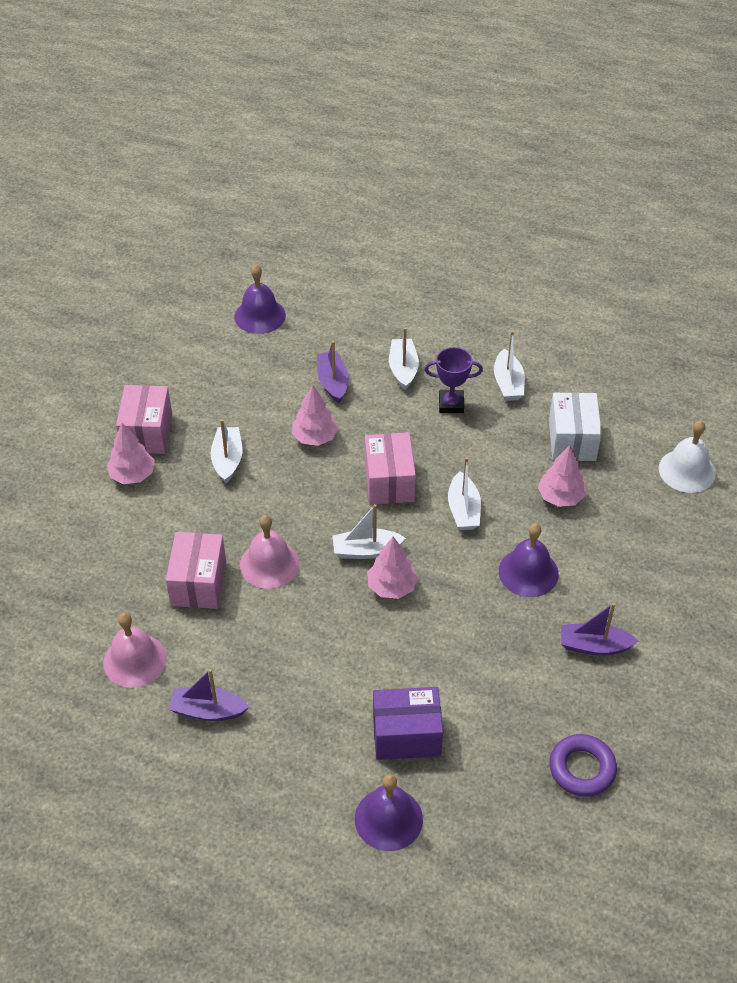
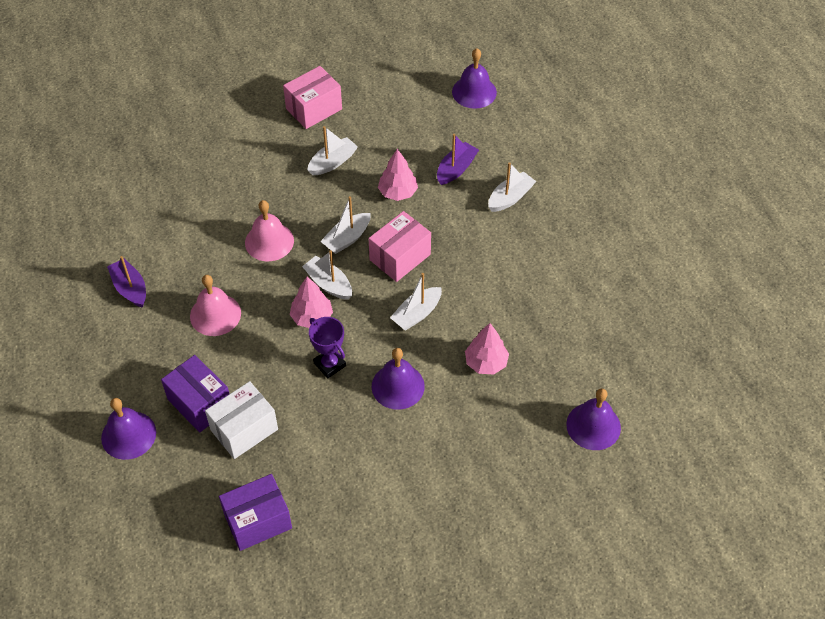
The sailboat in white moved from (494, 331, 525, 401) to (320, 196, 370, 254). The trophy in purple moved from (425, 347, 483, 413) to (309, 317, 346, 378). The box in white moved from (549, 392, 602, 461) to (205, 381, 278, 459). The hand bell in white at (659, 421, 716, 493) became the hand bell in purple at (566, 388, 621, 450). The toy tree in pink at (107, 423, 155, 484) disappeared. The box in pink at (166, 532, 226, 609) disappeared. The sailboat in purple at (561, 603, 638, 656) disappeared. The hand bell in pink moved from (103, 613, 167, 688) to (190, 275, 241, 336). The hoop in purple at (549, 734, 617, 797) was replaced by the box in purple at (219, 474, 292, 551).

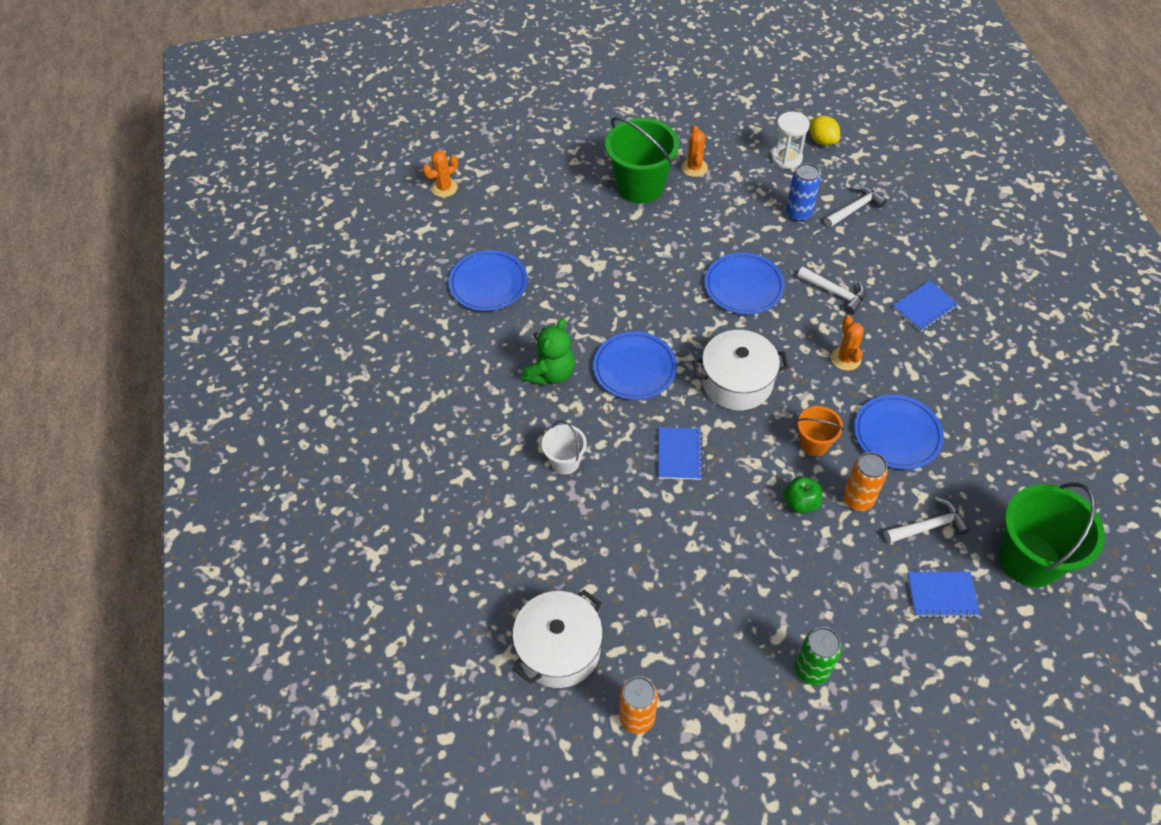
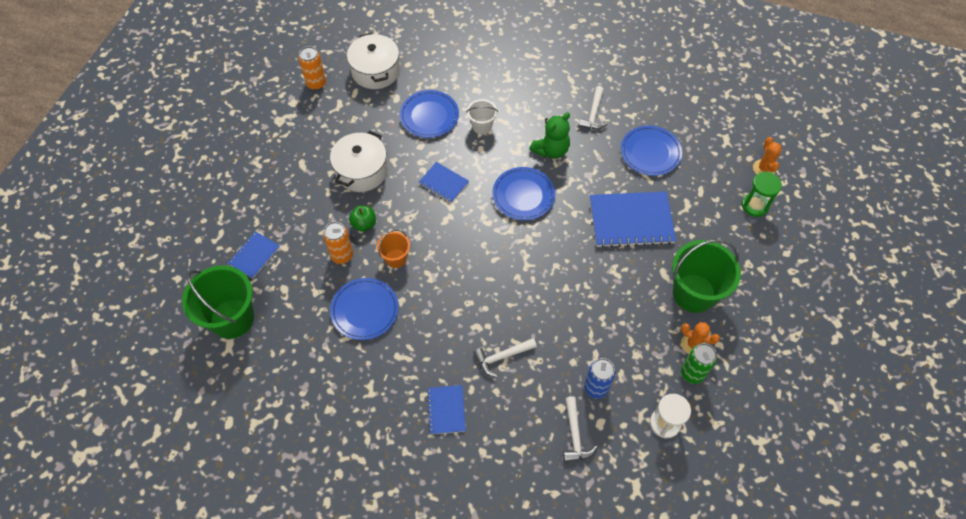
The lemon in bright yellow at (810, 116, 840, 146) disappeared. The dinner plate in blue moved from (705, 253, 785, 314) to (400, 90, 459, 138). The saguaro cactus in orange-coloured at (831, 315, 864, 371) disappeared. The stuffed bear in green at (522, 318, 575, 385) turned 105 degrees counterclockwise. The stockpot in white moved from (692, 330, 789, 411) to (330, 131, 388, 192). The claw hammer in white moved from (884, 497, 970, 543) to (578, 86, 608, 129). The tin in green moved from (795, 627, 842, 685) to (681, 343, 717, 384). The sandglass in green at (742, 172, 782, 217) appeared. The notebook in blue at (590, 191, 676, 248) appeared.

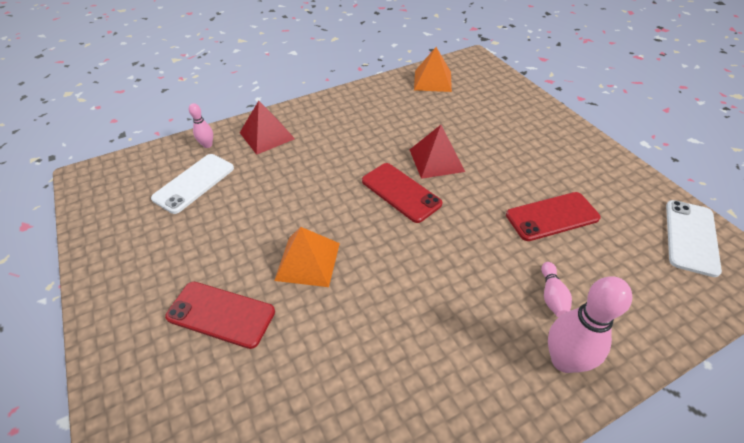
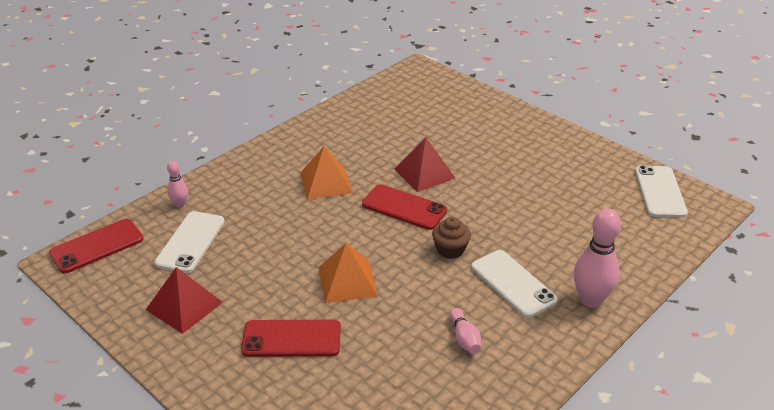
The pyramid in orange-coloured moved from (414, 47, 452, 92) to (300, 147, 353, 200). The pyramid in crimson moved from (240, 101, 295, 155) to (146, 267, 223, 334). The phone in crimson moved from (506, 192, 601, 241) to (49, 219, 144, 273). The tenpin in pink moved from (541, 262, 572, 318) to (450, 308, 481, 354). The fairy cake in russet at (432, 217, 471, 259) appeared. The phone in white at (471, 250, 558, 318) appeared.

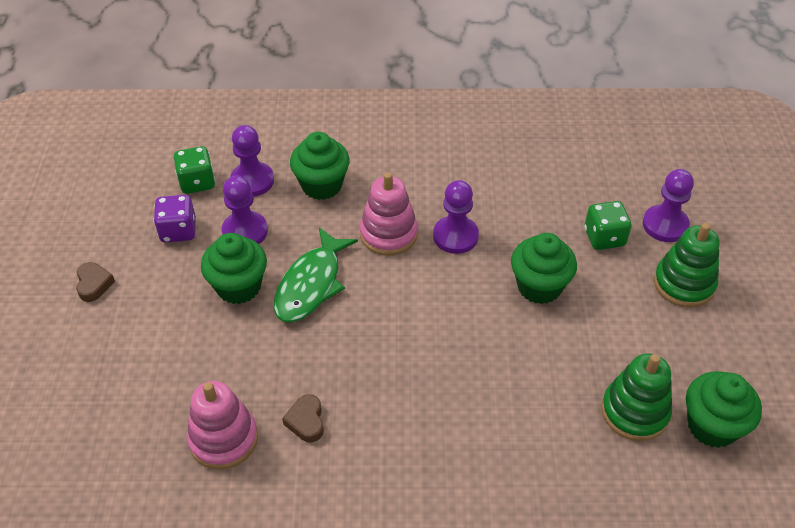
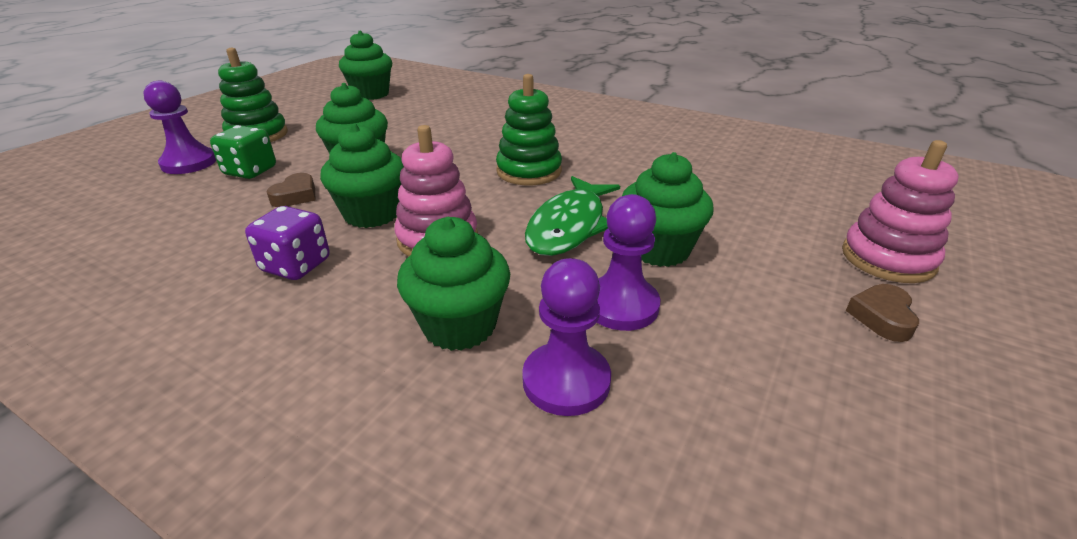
The die in green at (174, 146, 215, 194) disappeared. The game pawn in purple at (433, 180, 479, 254) was replaced by the fairy cake in green at (320, 123, 404, 228). The die in purple moved from (153, 195, 196, 243) to (245, 206, 330, 280). The fish figure in green at (274, 227, 358, 322) turned 150 degrees clockwise. The stacking rings in green moved from (601, 353, 672, 441) to (496, 74, 562, 185). The stacking rings in pink moved from (187, 381, 258, 470) to (842, 140, 958, 283). The love heart in russet moved from (282, 394, 324, 442) to (267, 173, 315, 207).

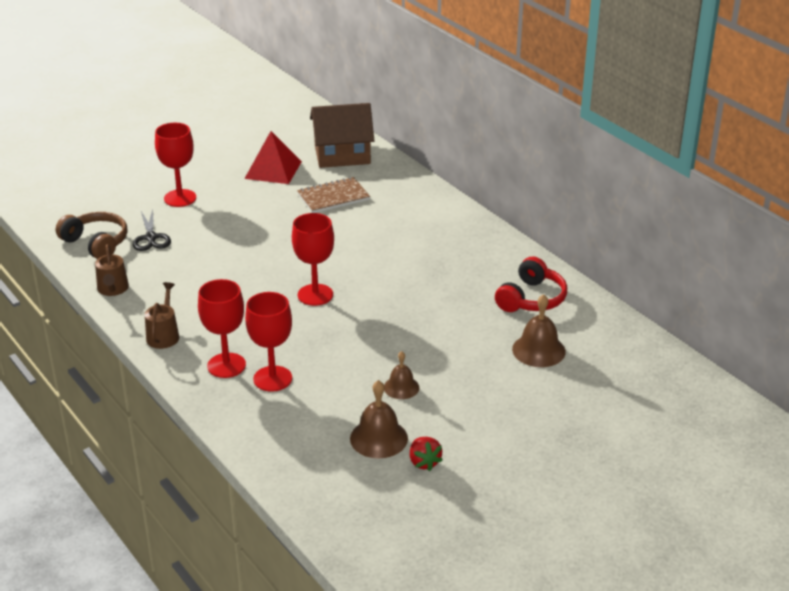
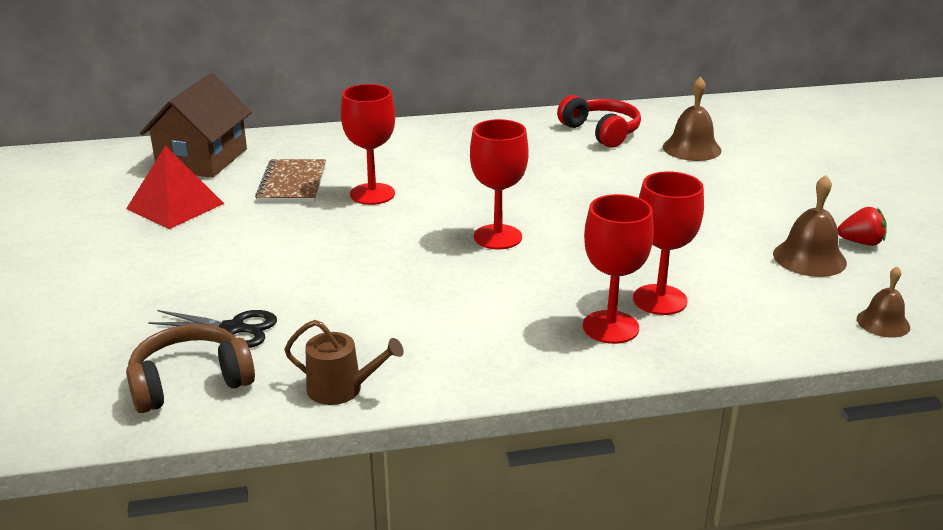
The chalice in crimson moved from (155, 123, 196, 207) to (341, 84, 395, 205). The watering can in russet at (145, 282, 179, 349) disappeared. The hand bell in russet moved from (384, 351, 419, 399) to (857, 266, 910, 338).

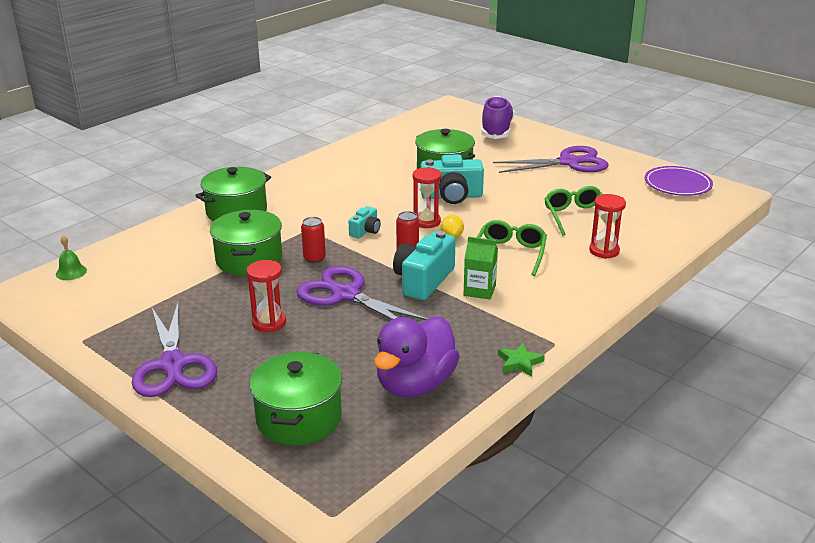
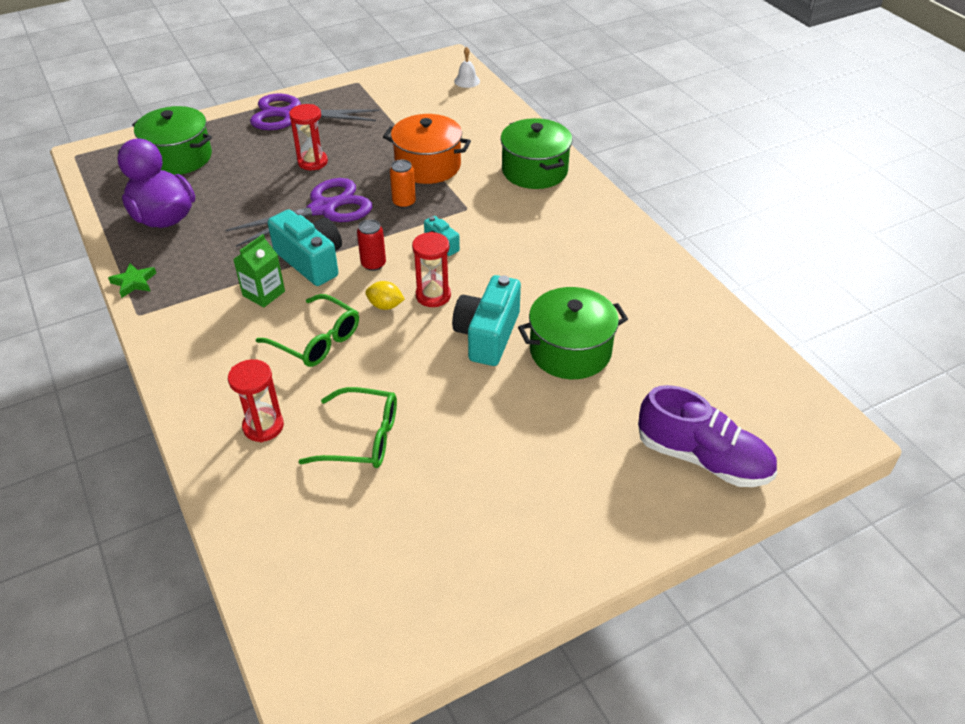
The pair of scissors in purple at (493, 146, 609, 173) disappeared. The dinner plate in purple at (645, 166, 713, 196) disappeared. The stockpot in green at (210, 210, 282, 276) became the stockpot in orange-coloured at (383, 114, 471, 184). The tin in crimson at (301, 217, 326, 263) became the tin in orange-coloured at (390, 159, 416, 208). The hand bell in green at (56, 235, 87, 280) became the hand bell in white at (454, 47, 480, 88).

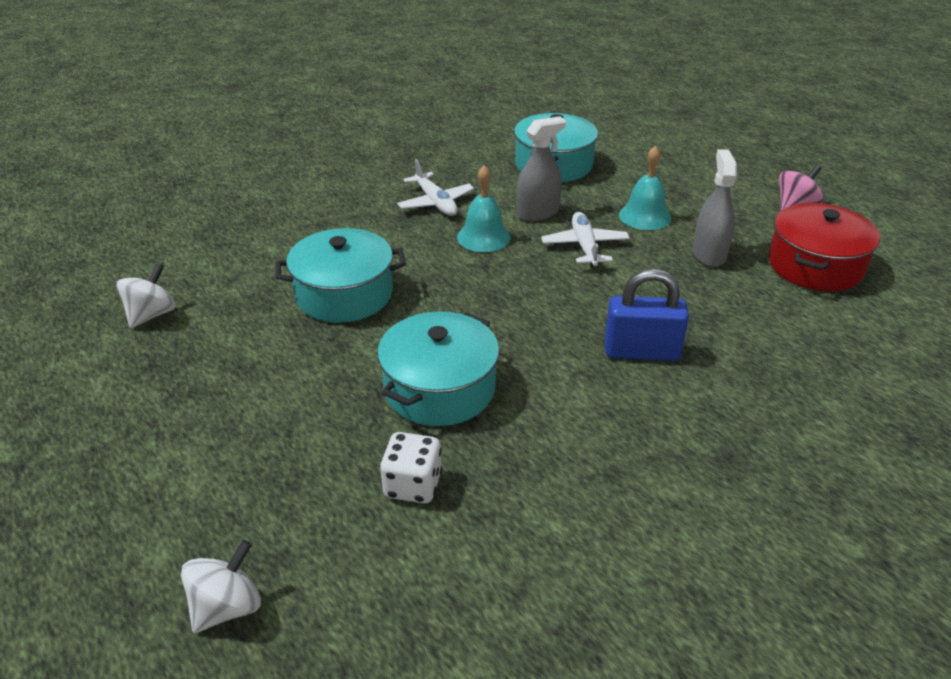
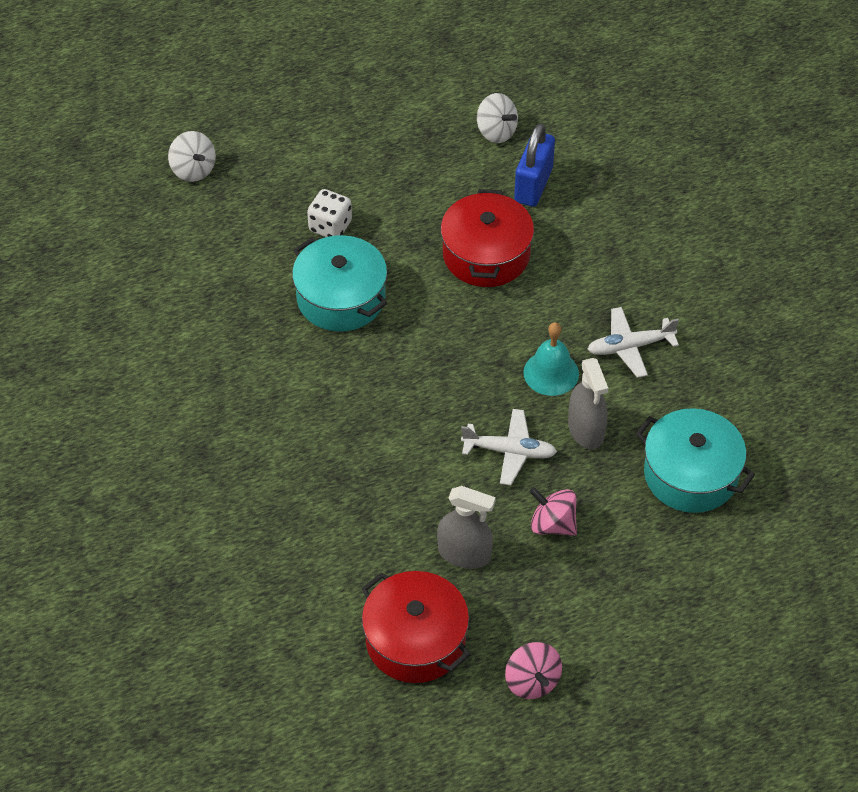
The hand bell in turquoise at (619, 146, 671, 230) was replaced by the whirligig in pink at (530, 487, 577, 536). The stockpot in turquoise at (275, 228, 406, 323) became the stockpot in crimson at (441, 189, 534, 287). The small lock in blue moved from (604, 269, 689, 361) to (514, 123, 555, 207). The die in white moved from (380, 432, 442, 504) to (307, 189, 352, 237).

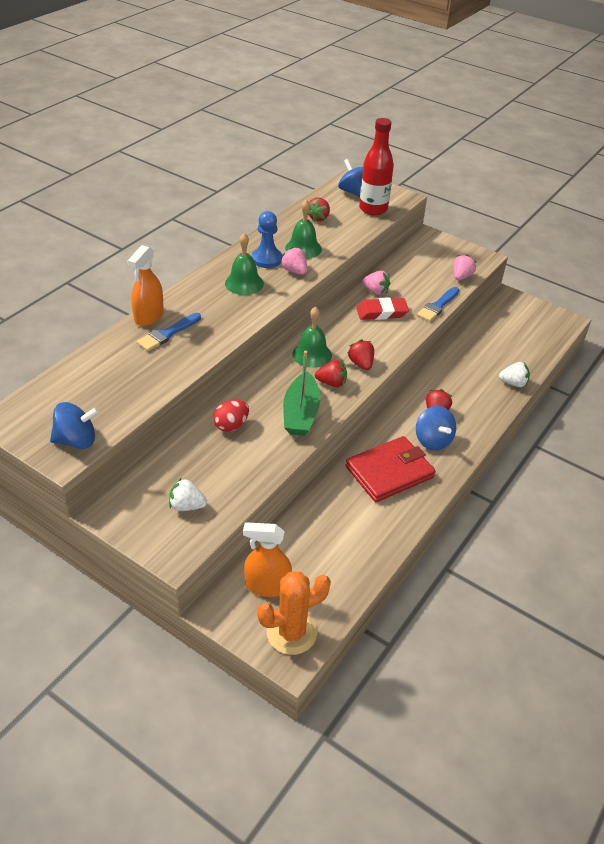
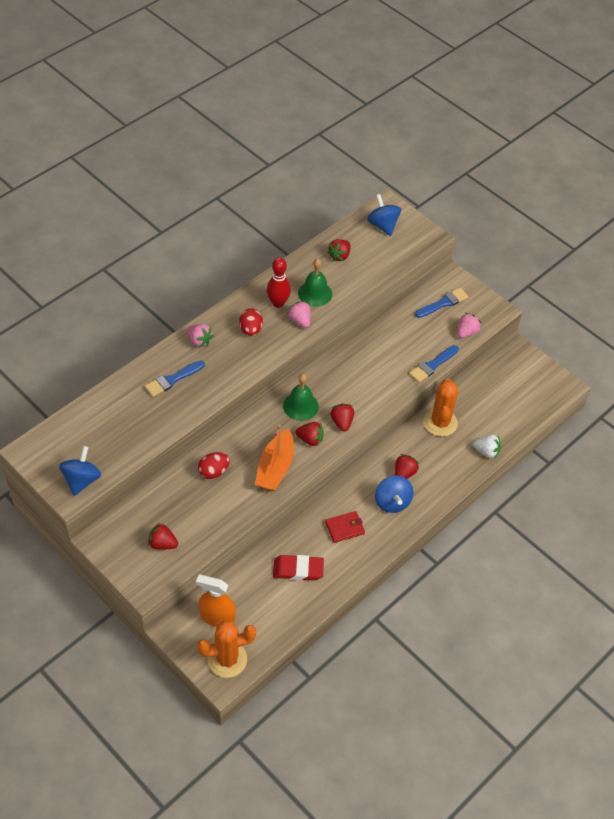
The bottle in crimson at (359, 118, 394, 215) disappeared. The game pawn in blue at (252, 211, 282, 268) was replaced by the tenpin in crimson at (267, 257, 291, 308). The hand bell in green at (225, 233, 264, 295) was replaced by the toy egg in crimson at (239, 308, 263, 336). The spray bottle in orange-coloured at (128, 245, 164, 326) disappeared. The berry in pink moved from (362, 271, 390, 295) to (187, 324, 213, 348). The eraser in crimson moved from (356, 297, 409, 320) to (273, 555, 324, 581). The sailboat in green at (283, 351, 320, 436) became the sailboat in orange-coloured at (255, 425, 294, 491). The whirligig in blue at (50, 402, 100, 449) turned 75 degrees counterclockwise. The billfold in crimson at (346, 436, 435, 502) changed to 0.54 times the size. The berry in white at (169, 478, 207, 511) became the berry in crimson at (148, 523, 178, 550). The paintbrush in blue at (415, 288, 468, 318) appeared. The saguaro cactus in orange-coloured at (423, 379, 458, 437) appeared.

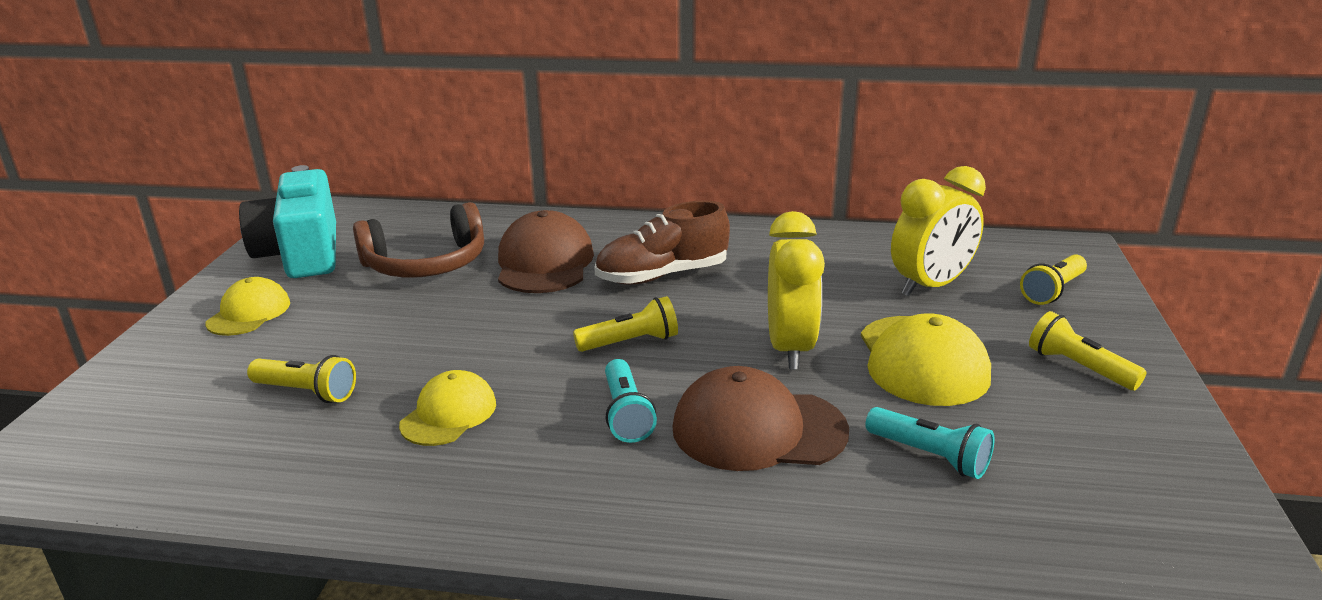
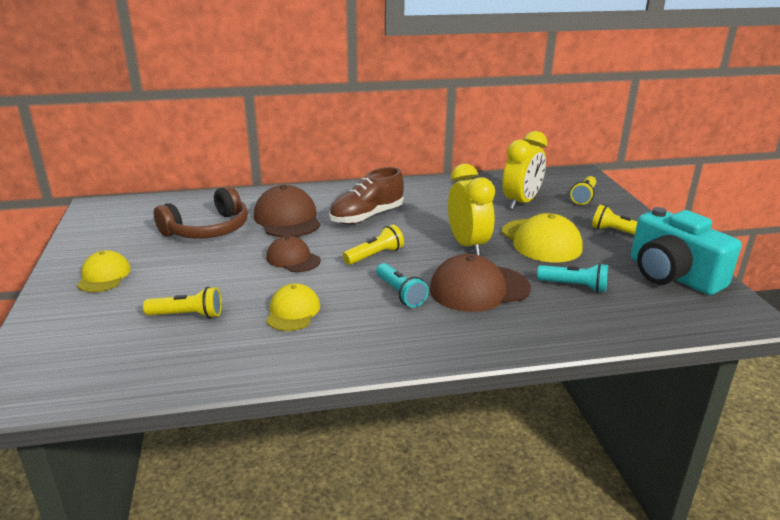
The photo camera in turquoise moved from (239, 165, 336, 278) to (631, 207, 742, 295). The baseball cap in russet at (266, 236, 321, 272) appeared.

